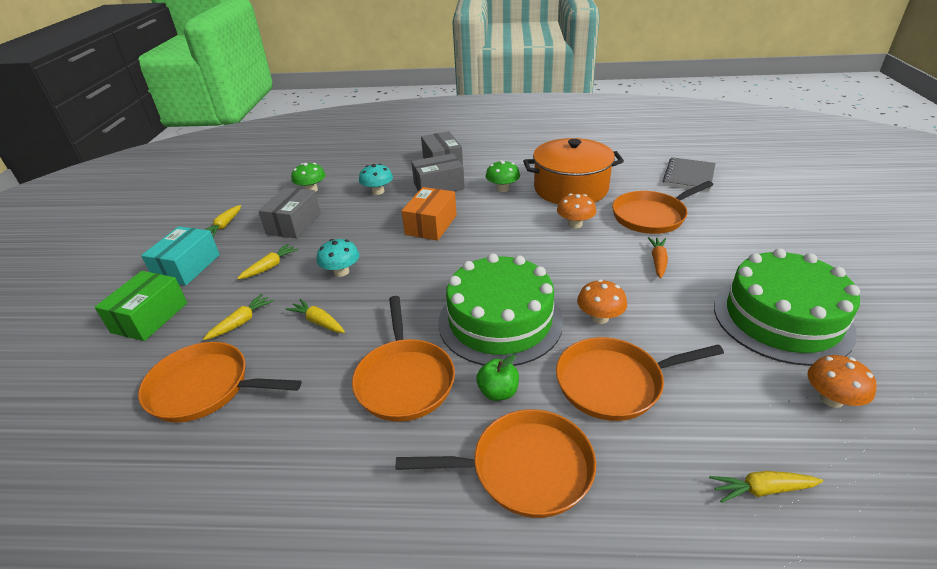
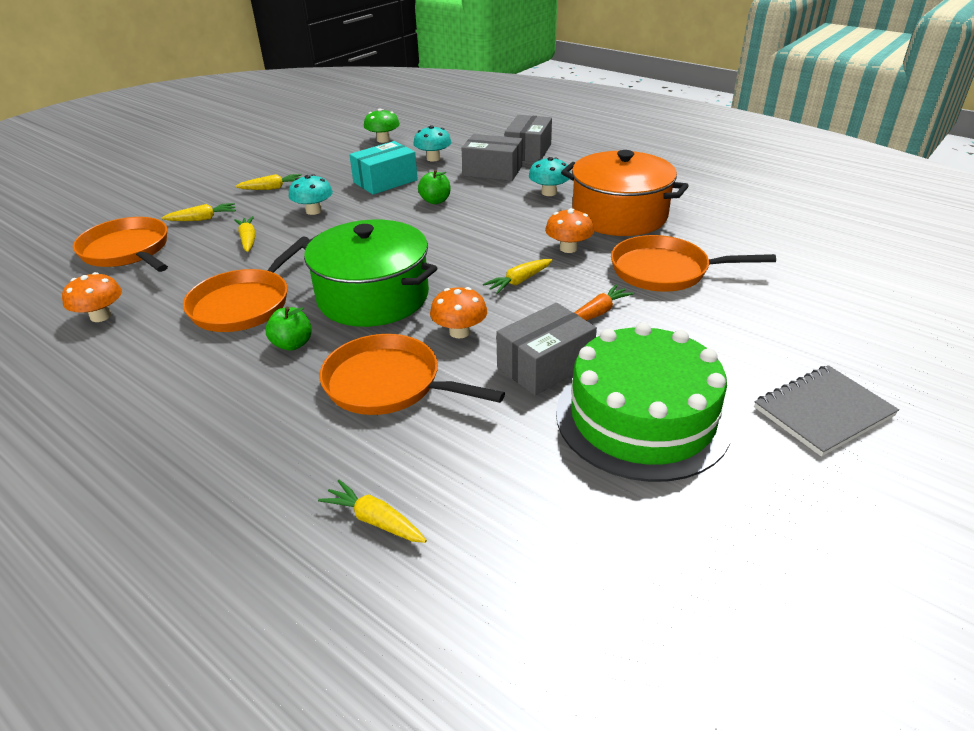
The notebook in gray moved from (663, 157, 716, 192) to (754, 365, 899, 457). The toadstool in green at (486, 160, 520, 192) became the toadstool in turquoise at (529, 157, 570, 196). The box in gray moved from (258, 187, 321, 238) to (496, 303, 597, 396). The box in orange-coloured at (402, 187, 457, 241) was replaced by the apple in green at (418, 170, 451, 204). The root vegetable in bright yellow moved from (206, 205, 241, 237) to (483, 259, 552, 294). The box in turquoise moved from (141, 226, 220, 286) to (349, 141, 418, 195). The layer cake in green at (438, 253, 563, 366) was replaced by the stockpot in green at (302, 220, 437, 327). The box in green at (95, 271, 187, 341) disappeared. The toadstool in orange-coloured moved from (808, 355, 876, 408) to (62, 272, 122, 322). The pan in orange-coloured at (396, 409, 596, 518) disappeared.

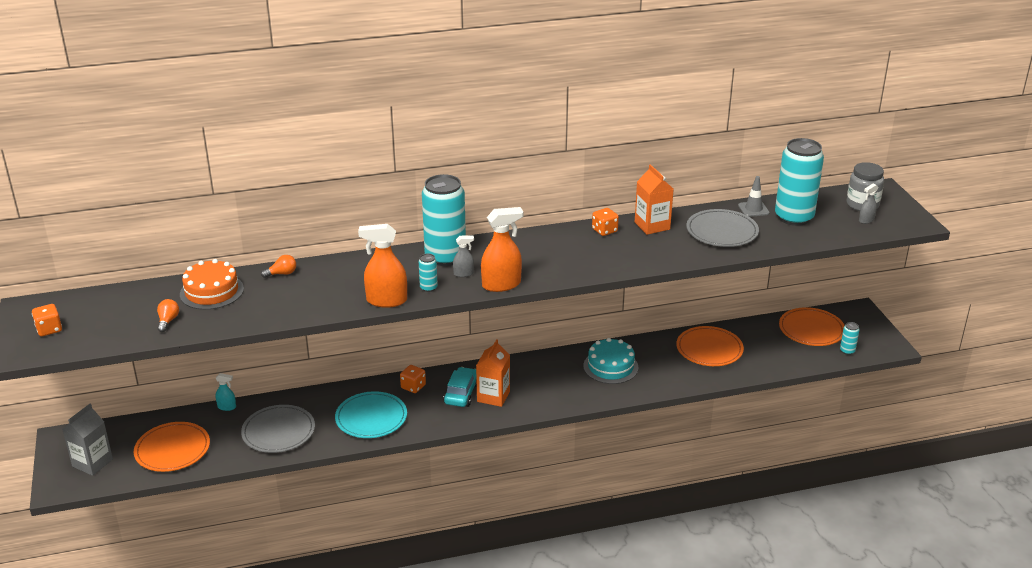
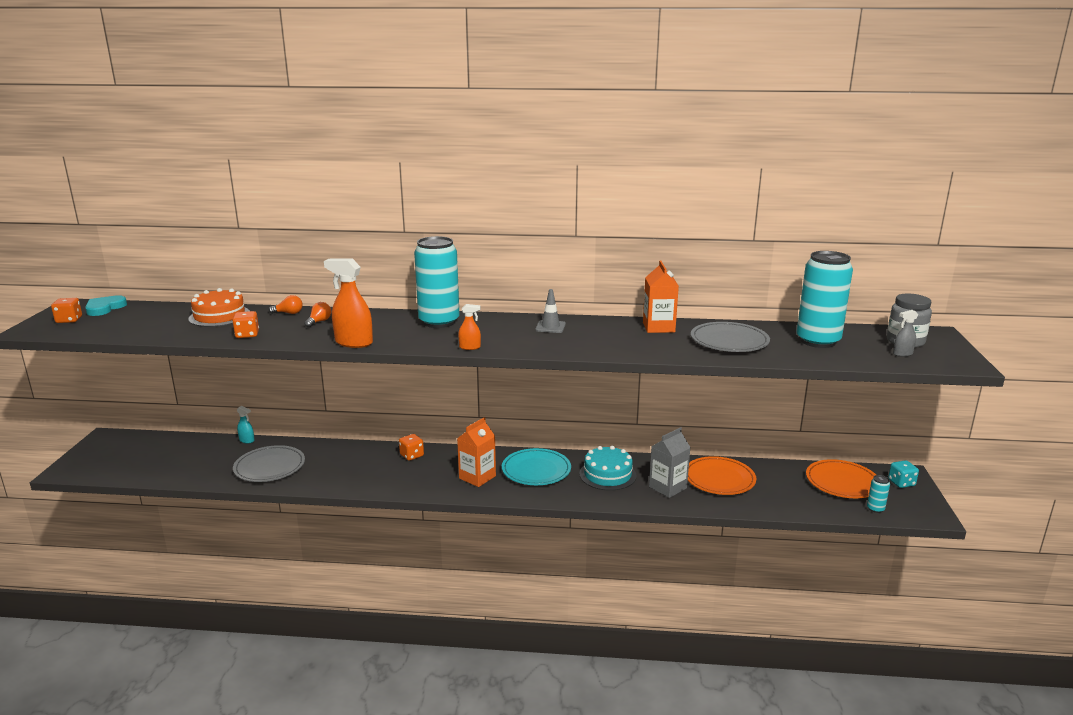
The traffic cone in gray moved from (738, 176, 770, 217) to (535, 289, 566, 333). The spray bottle in orange-coloured at (481, 207, 523, 292) changed to 0.51 times the size. The die in orange-coloured moved from (592, 208, 619, 236) to (232, 311, 259, 338). The spray bottle in gray at (453, 235, 474, 277) disappeared. The tin in turquoise at (419, 253, 438, 292) disappeared. The light bulb in orange-coloured moved from (157, 299, 179, 332) to (304, 302, 331, 328). The car in turquoise at (443, 367, 477, 407) disappeared. The dinner plate in turquoise moved from (335, 391, 407, 438) to (502, 448, 571, 485). The carton in gray moved from (62, 404, 113, 476) to (649, 427, 691, 498). The dinner plate in orange-coloured at (134, 422, 210, 472) disappeared. The love heart in turquoise at (85, 295, 127, 316) appeared. The die in turquoise at (888, 460, 919, 488) appeared.

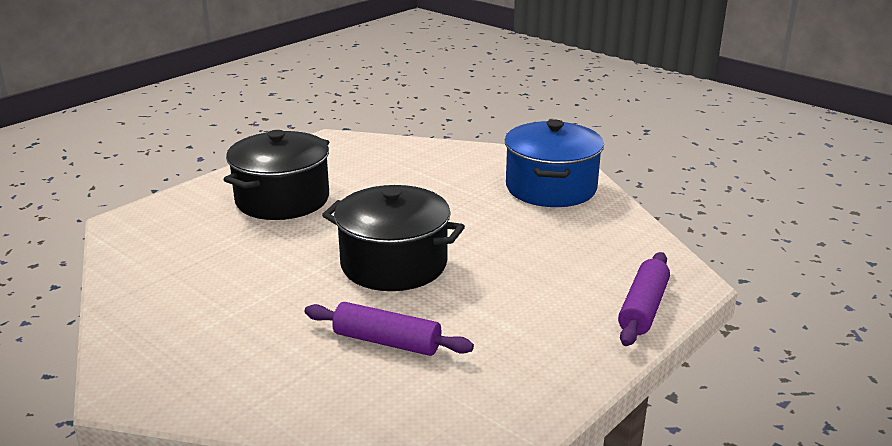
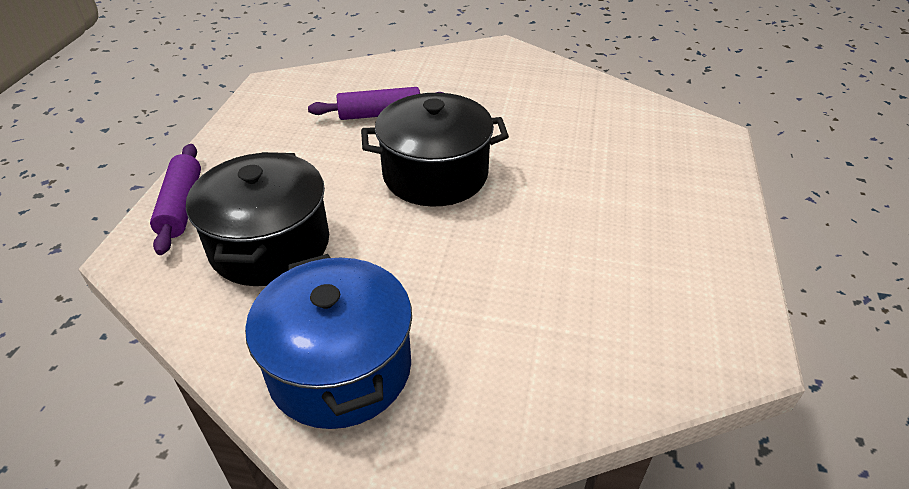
The stockpot in jet-black moved from (223, 130, 329, 220) to (186, 152, 329, 286).

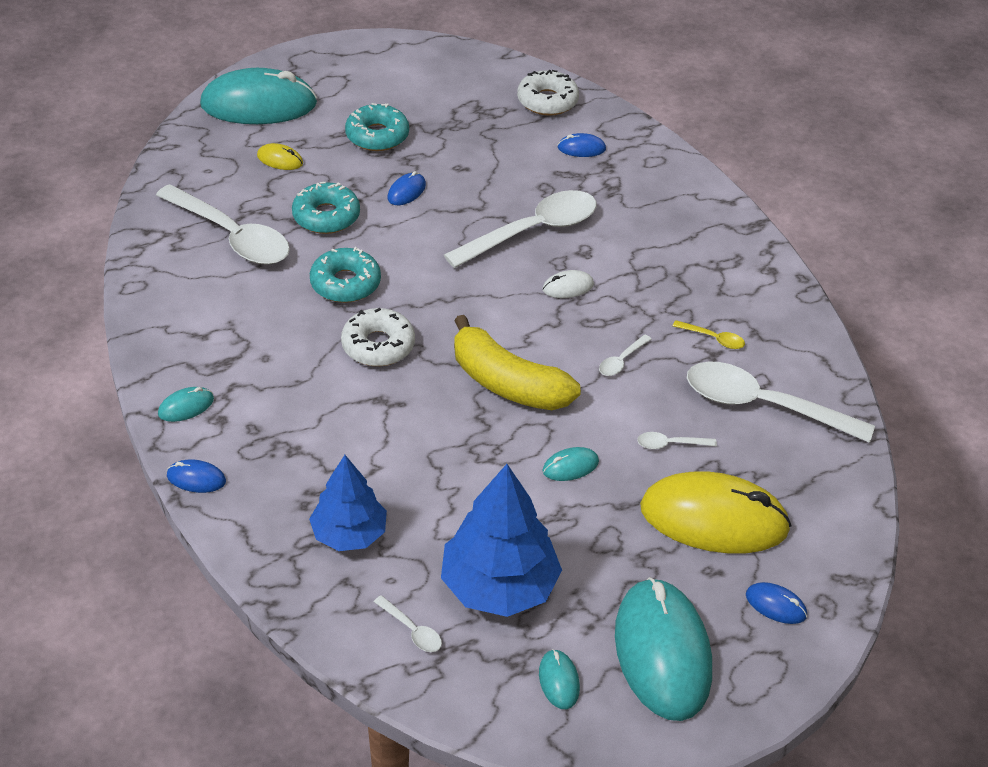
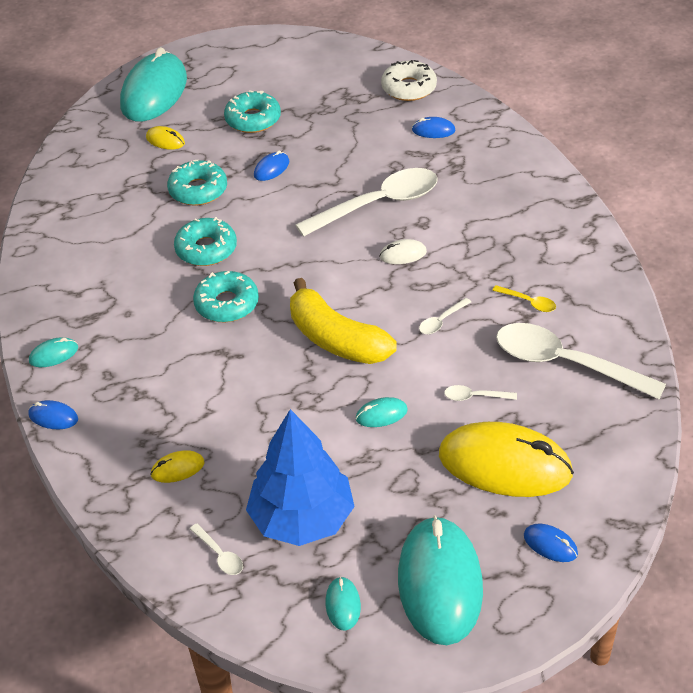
The PC mouse in turquoise at (200, 68, 317, 124) turned 75 degrees counterclockwise. The tablespoon in white at (156, 184, 290, 265) disappeared. The glazed donut in white at (341, 308, 415, 366) became the glazed donut in turquoise at (193, 271, 259, 322). The toy tree in blue at (309, 455, 387, 551) was replaced by the PC mouse in bright yellow at (150, 451, 204, 483).

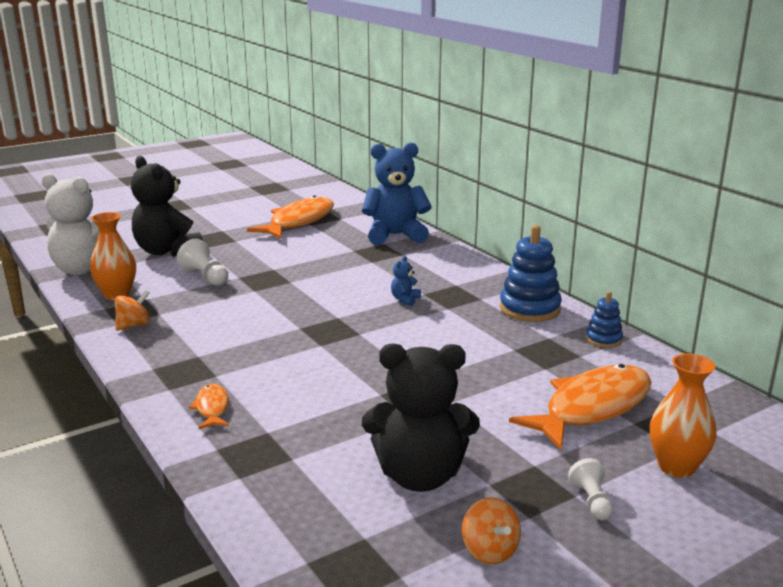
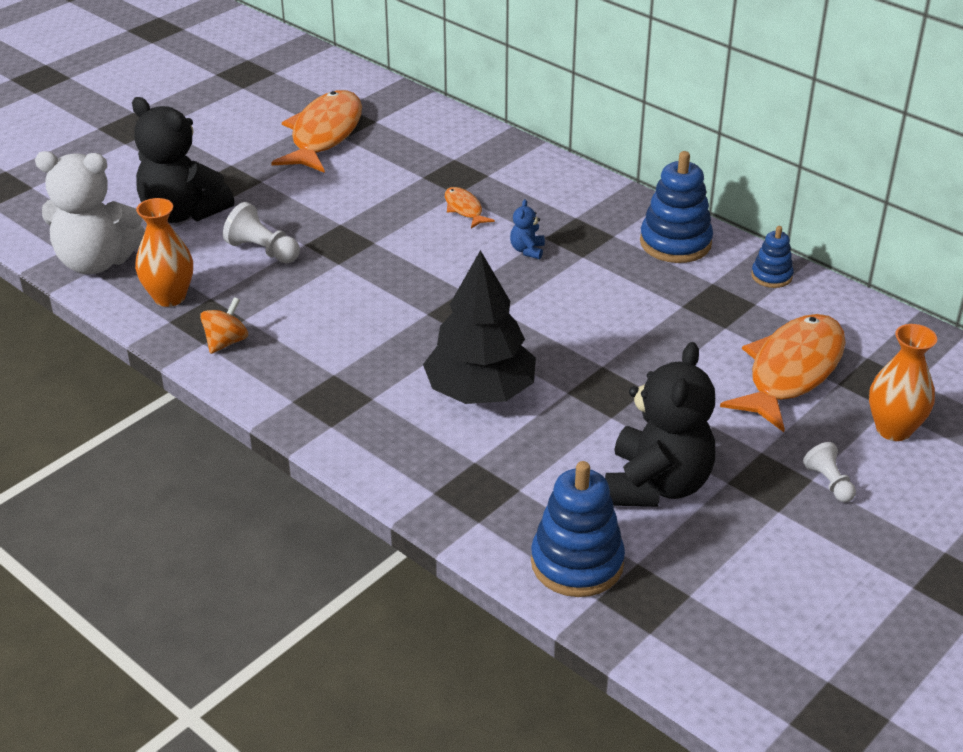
The stuffed bear in blue at (362, 142, 432, 245) disappeared. The stuffed bear in jet-black at (362, 344, 480, 492) turned 60 degrees counterclockwise. The fish figure in orange-coloured moved from (189, 384, 229, 429) to (445, 187, 495, 228). The whirligig in orange-coloured at (462, 498, 521, 564) disappeared. The toy tree in jet-black at (423, 250, 536, 404) appeared. The stacking rings in blue at (531, 461, 625, 597) appeared.

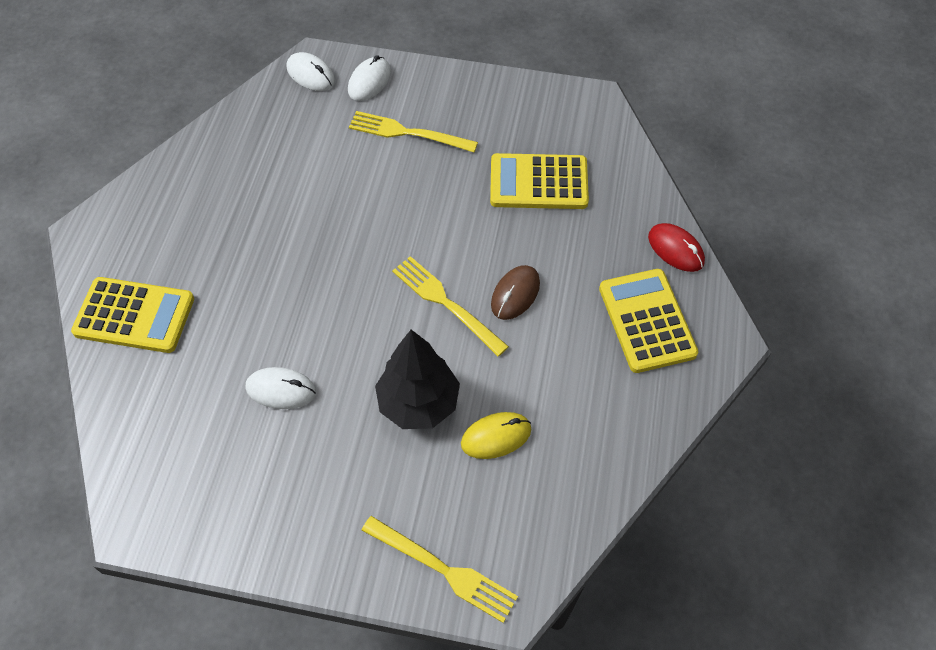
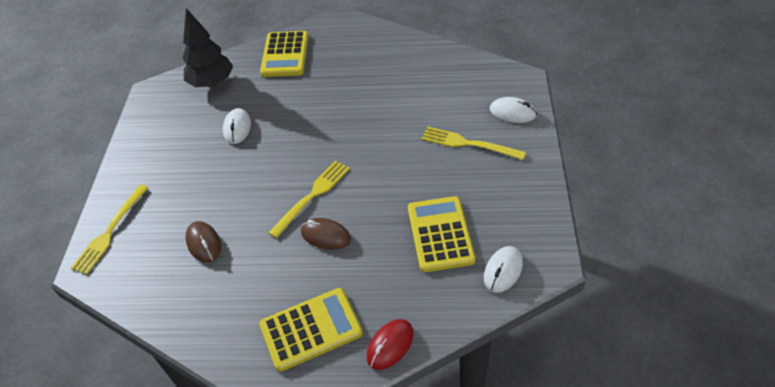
The PC mouse in white moved from (287, 52, 335, 91) to (484, 246, 523, 293). The fork in bright yellow at (349, 111, 478, 152) turned 75 degrees counterclockwise. The toy tree in jet-black moved from (375, 330, 460, 429) to (182, 8, 233, 87). The PC mouse in bright yellow at (461, 412, 531, 459) became the PC mouse in russet at (186, 221, 221, 263).

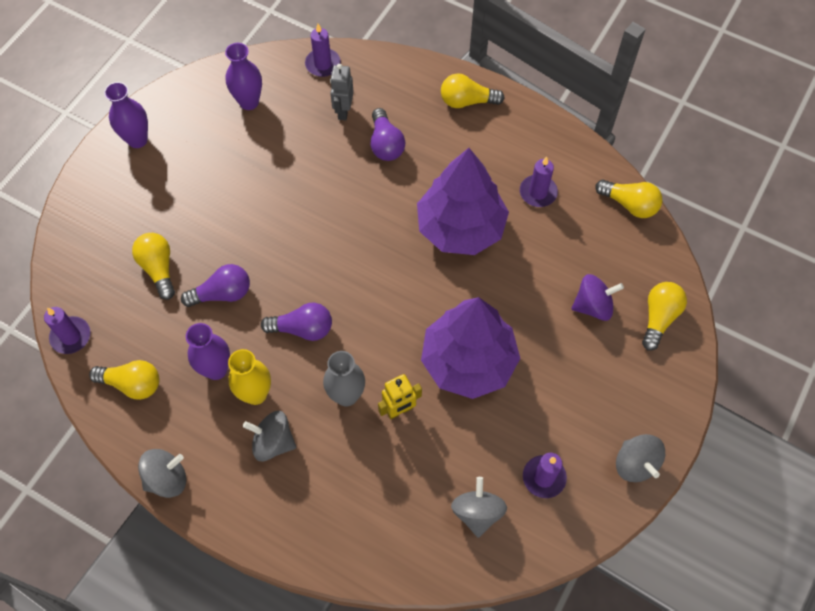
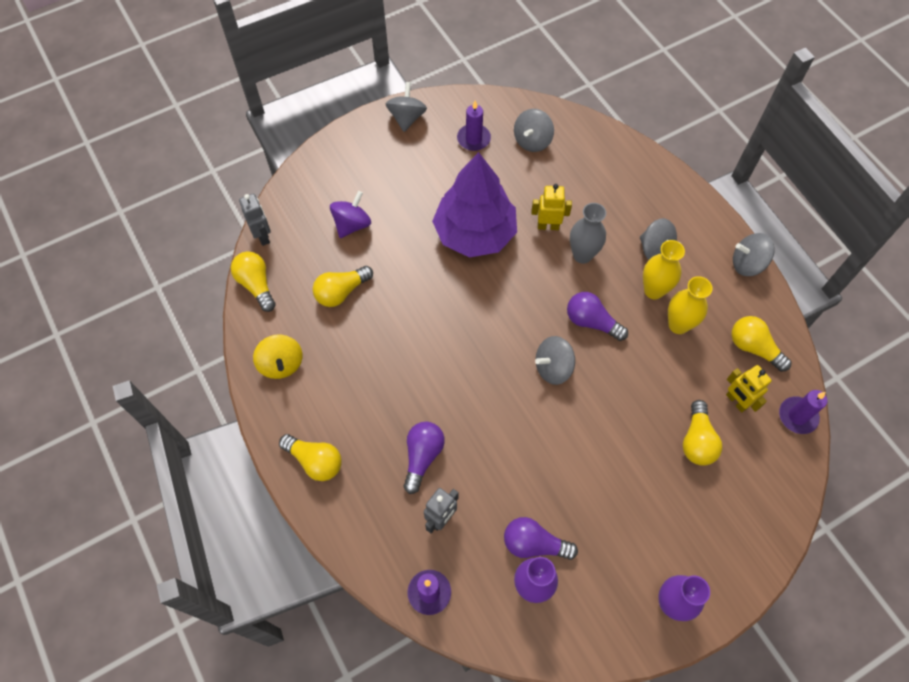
The toy tree in purple at (417, 148, 509, 255) disappeared. The candle in purple at (520, 157, 558, 207) disappeared. The light bulb in purple moved from (181, 264, 250, 307) to (504, 517, 578, 560). The whirligig in purple at (572, 274, 624, 321) turned 105 degrees clockwise. The light bulb in bright yellow moved from (642, 282, 687, 351) to (313, 266, 373, 307). The vase in purple at (186, 323, 230, 380) became the vase in bright yellow at (668, 276, 712, 334). The robot in gray at (239, 194, 271, 246) appeared. The whirligig in bright yellow at (253, 334, 302, 379) appeared. The whirligig in gray at (535, 336, 575, 385) appeared. The robot in bright yellow at (726, 365, 772, 413) appeared.

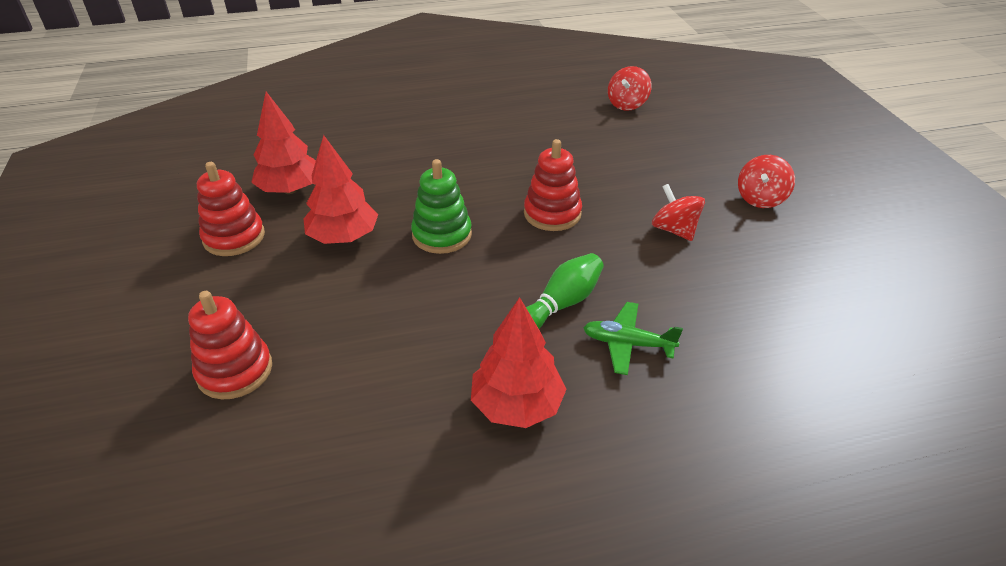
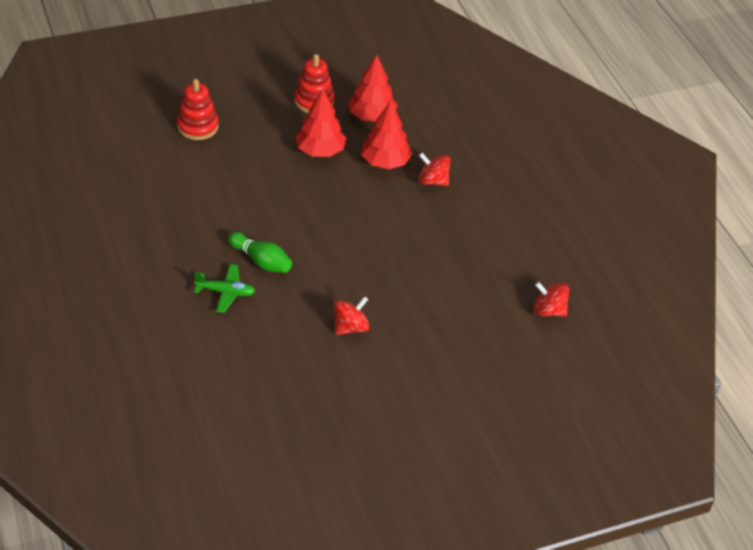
The stacking rings in crimson at (524, 139, 582, 231) disappeared. The whirligig in crimson moved from (738, 155, 795, 208) to (418, 153, 450, 186). The stacking rings in green at (411, 159, 472, 254) disappeared. The toy tree in crimson moved from (471, 297, 567, 428) to (361, 101, 412, 169). The plane in green at (583, 302, 683, 375) turned 90 degrees clockwise.

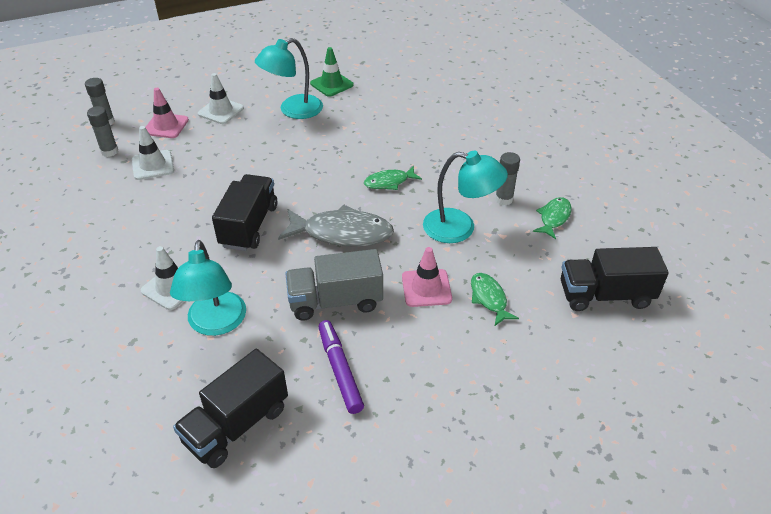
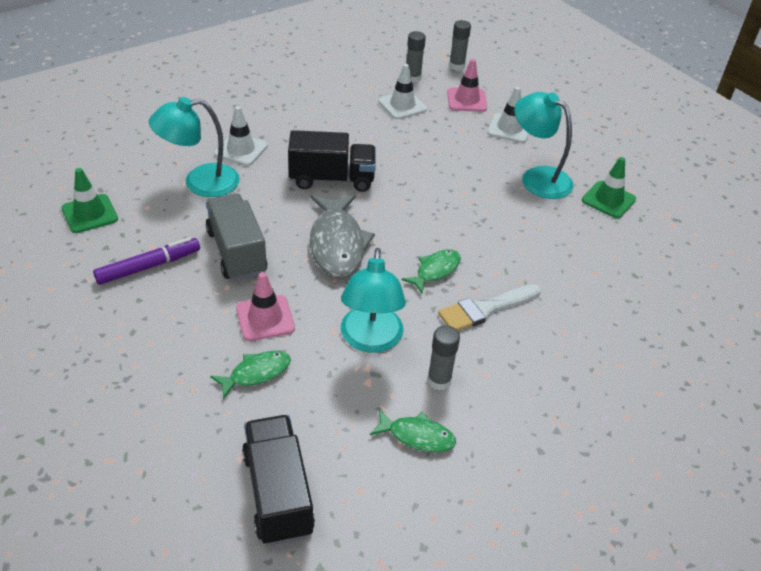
The fish figure in green at (364, 166, 422, 190) turned 75 degrees clockwise. The toy truck in jet-black at (173, 349, 288, 468) was replaced by the traffic cone in green at (61, 168, 118, 233). The paintbrush in white at (438, 284, 541, 331) appeared.

